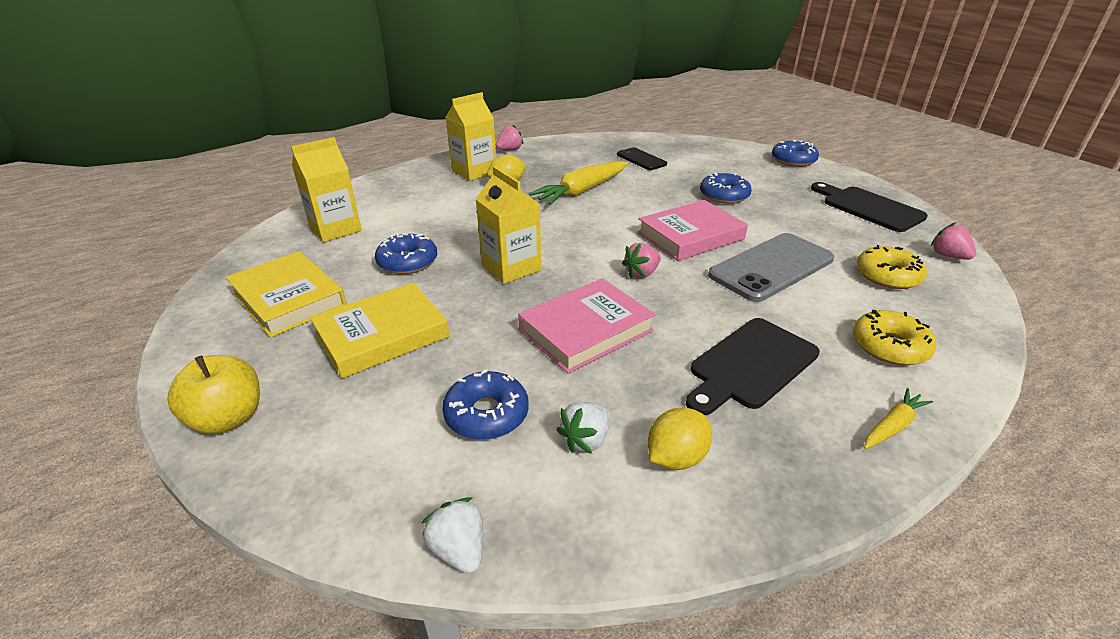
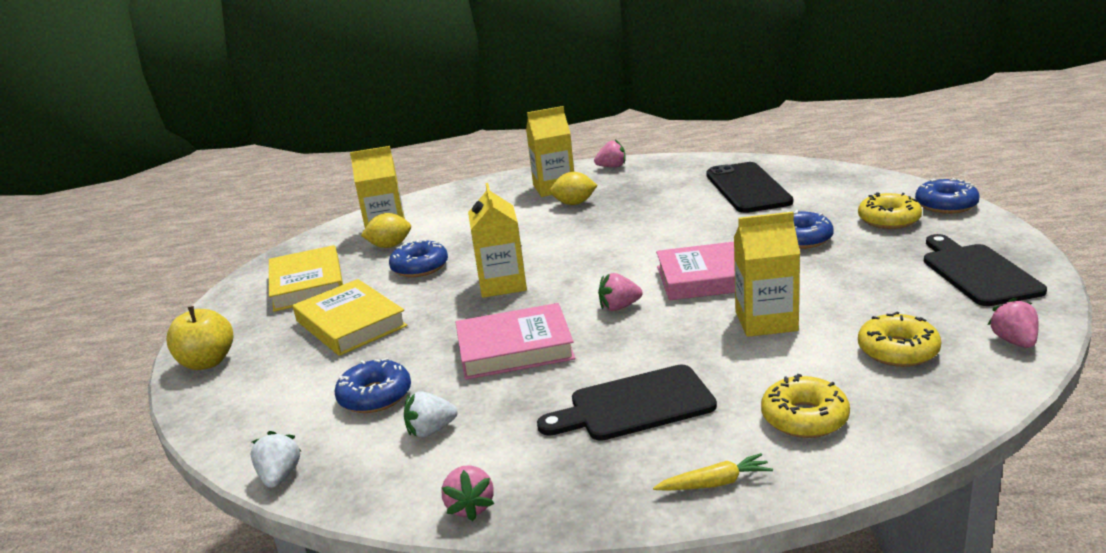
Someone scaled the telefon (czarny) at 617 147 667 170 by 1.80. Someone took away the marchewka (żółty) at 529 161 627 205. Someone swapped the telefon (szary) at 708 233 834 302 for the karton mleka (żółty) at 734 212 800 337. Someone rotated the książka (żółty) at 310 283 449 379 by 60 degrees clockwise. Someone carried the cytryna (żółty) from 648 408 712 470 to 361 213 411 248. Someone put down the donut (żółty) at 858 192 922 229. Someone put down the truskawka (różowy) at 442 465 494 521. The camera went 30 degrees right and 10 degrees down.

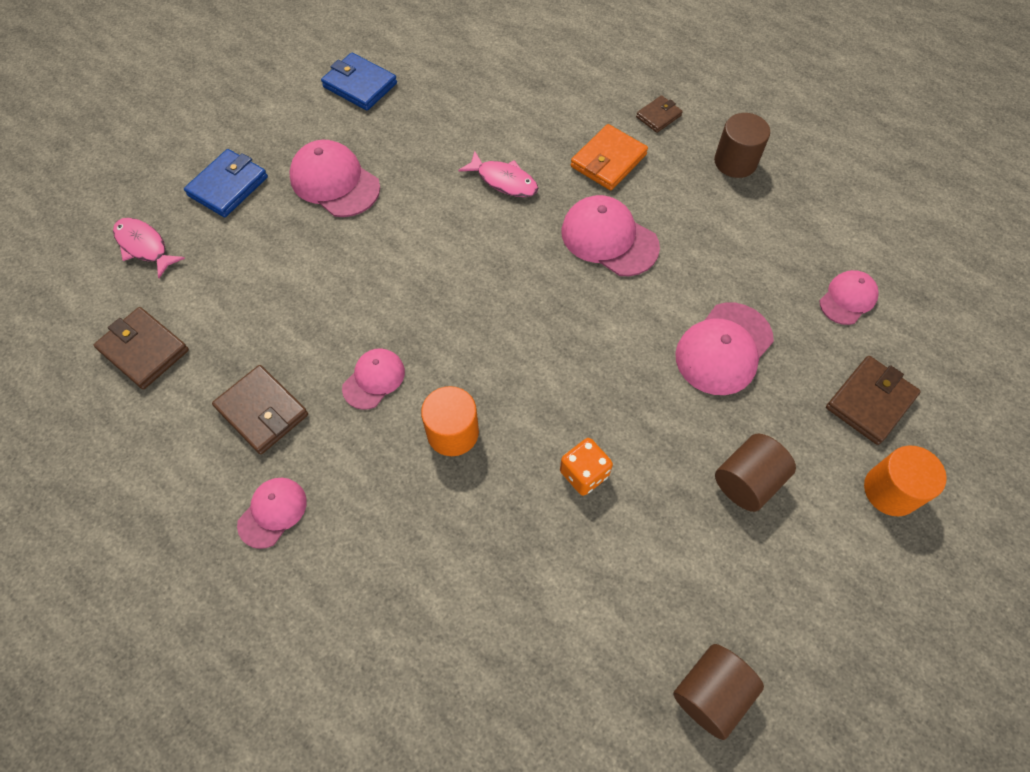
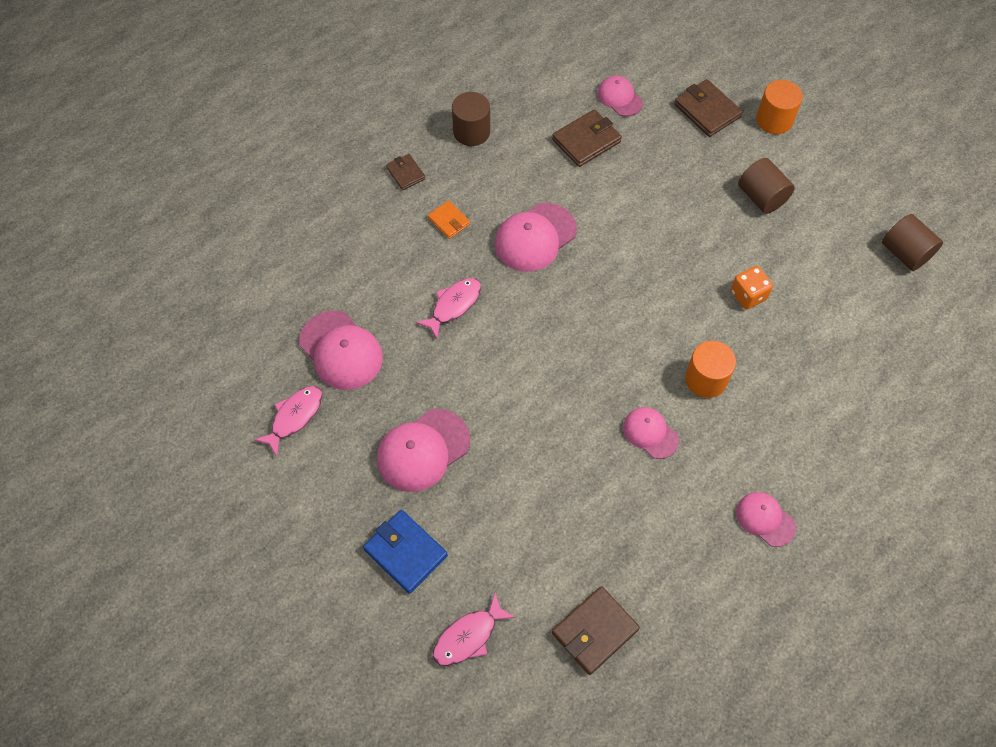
Someone swapped the portfel (niebieski) at 321 53 397 111 for the ryba (różowy) at 254 386 322 456. Someone scaled the portfel (pomarańczowy) at 571 124 648 190 by 0.60. Someone carried the czapka (różowy) from 675 303 774 395 to 299 311 383 390. Someone carried the portfel (brązowy) from 212 365 308 454 to 552 109 622 167. The camera went 80 degrees left and 0 degrees up.

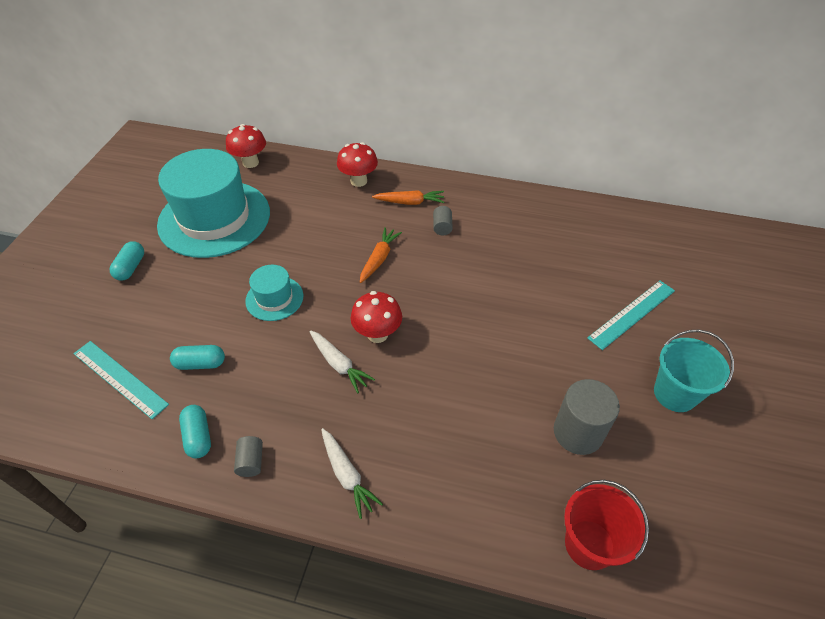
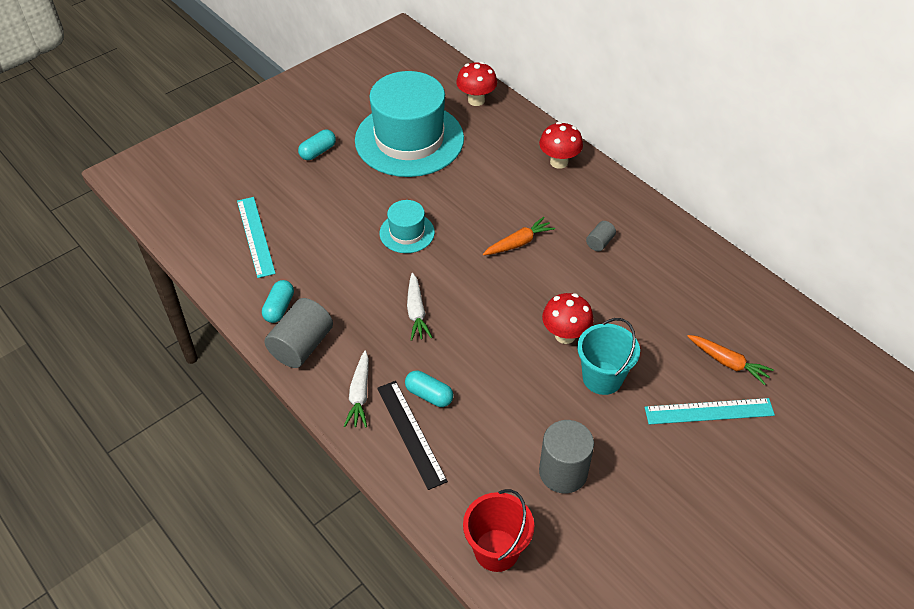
Someone carried the marchewka (pomarańczowy) from 372 190 444 205 to 687 335 774 385. Someone carried the grzyb (czerwony) from 351 291 402 343 to 542 293 594 344. Someone carried the wiadro (turkusowy) from 654 330 734 412 to 577 318 640 395. Someone carried the kapsułka (turkusowy) from 170 345 225 370 to 405 371 453 407. Someone scaled the walec (szary) at 234 436 263 477 by 2.02. Someone put down the linijka (czarny) at 377 381 448 490. The camera went 35 degrees right and 0 degrees up.

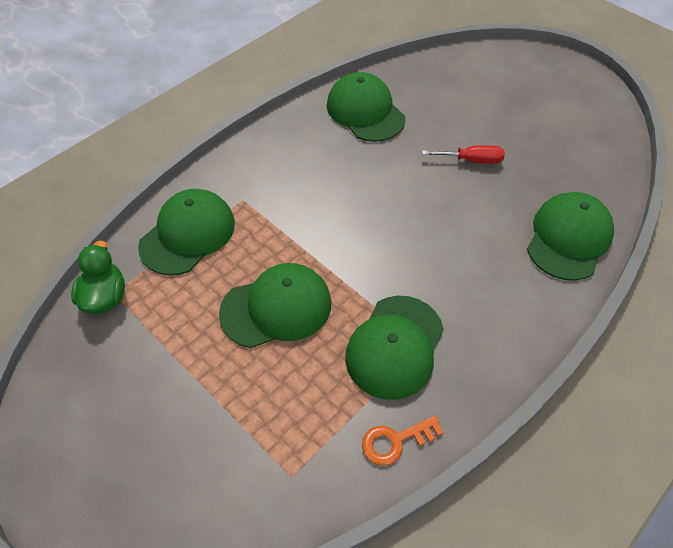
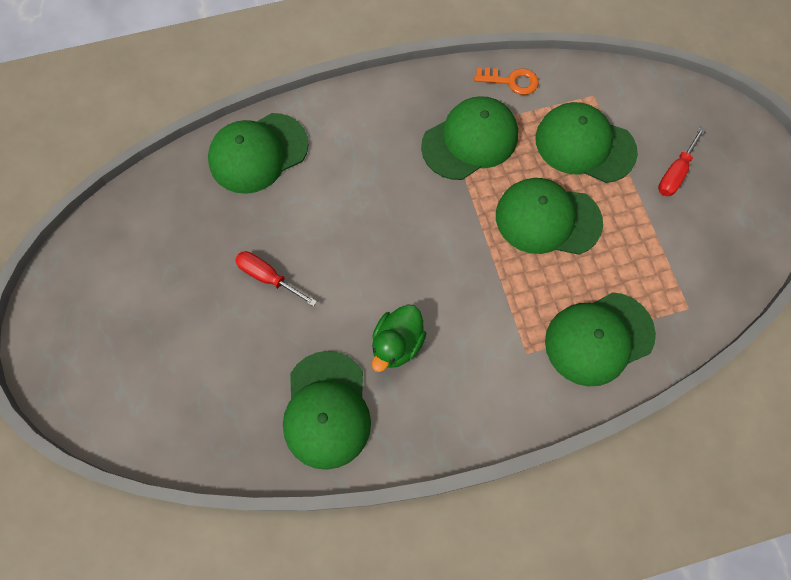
Someone carried the kaczka (zielony) from 71 240 125 314 to 372 304 426 372. Someone put down the czapka (zielony) at 535 102 638 183. Someone put down the śrubokręt (czerwony) at 658 127 706 196. The camera went 150 degrees left and 15 degrees up.

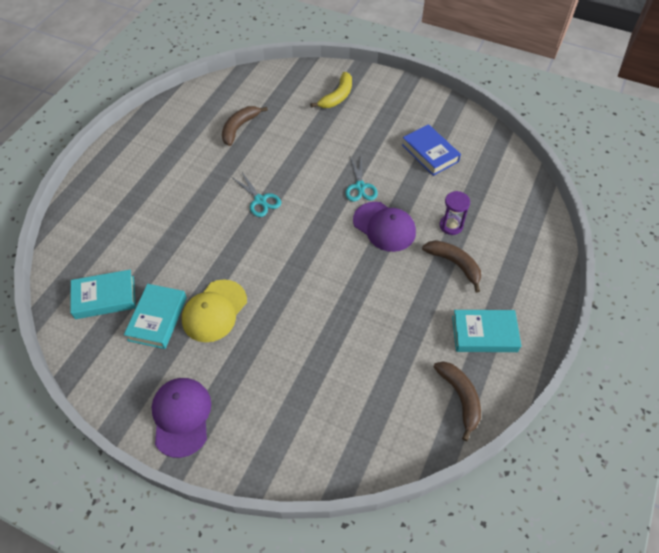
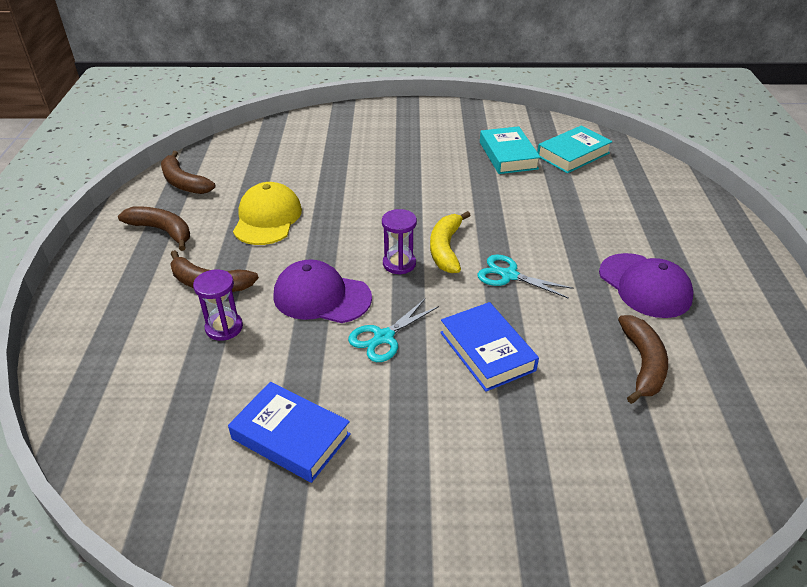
Someone carried the banan (żółty) from 310 72 352 108 to 430 211 471 273. Someone rotated the nożyczki (turkusowy) at 345 155 378 202 by 105 degrees counterclockwise. Someone carried the czapka (żółty) from 182 279 247 342 to 233 182 302 245. Someone swapped the książka (turkusowy) at 452 310 521 352 for the banan (brązowy) at 118 206 190 251. Someone carried the czapka (fioletowy) from 151 378 211 458 to 599 253 694 318. Someone put down the klepsydra (fioletowy) at 382 209 417 274. Someone put down the książka (niebieski) at 440 302 539 392. The camera went 155 degrees right and 15 degrees down.

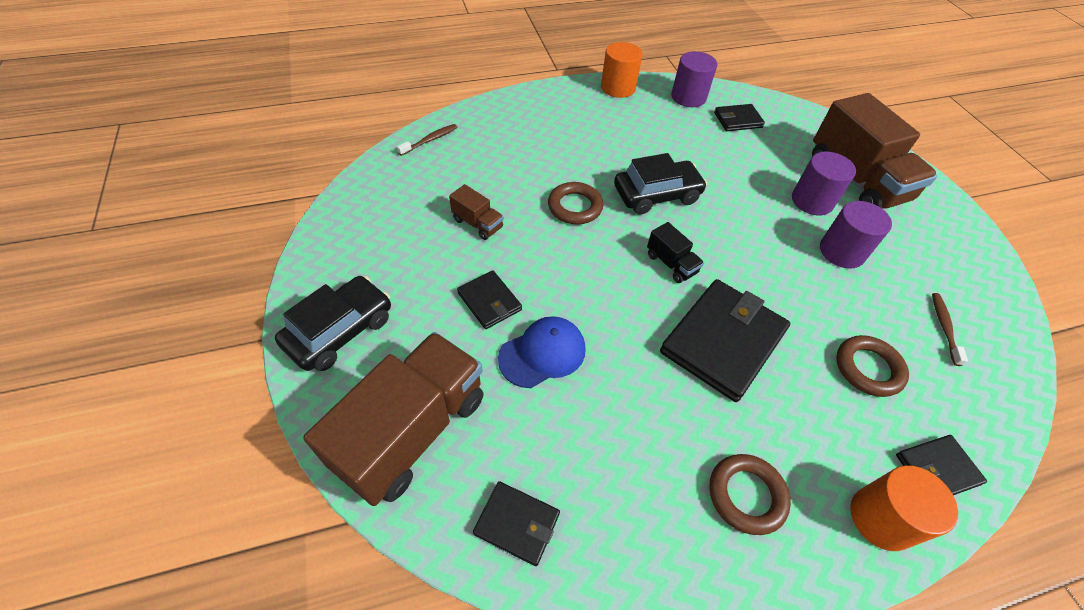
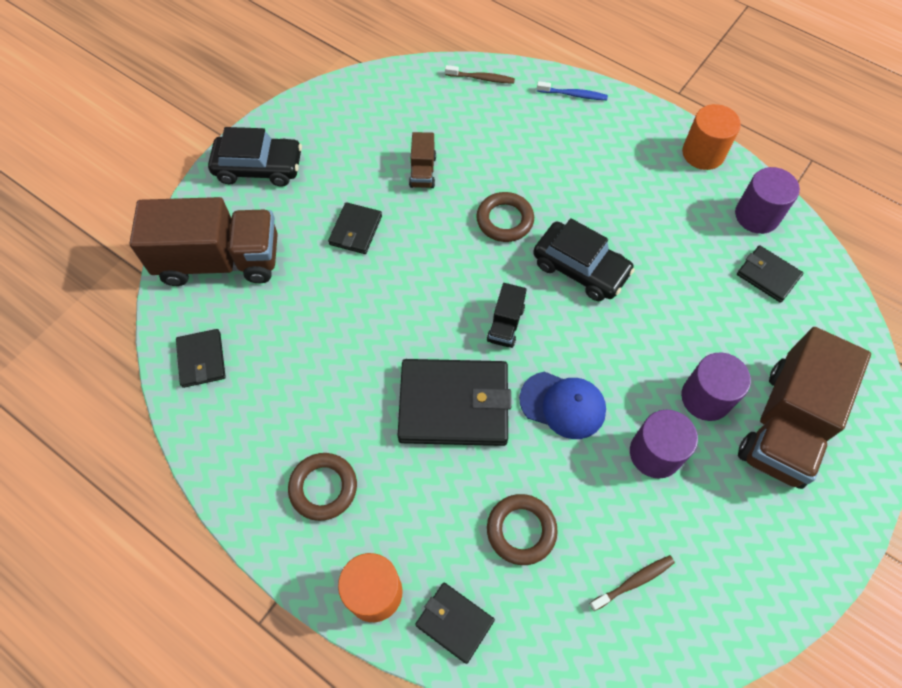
Someone carried the czapka (niebieski) from 498 316 586 388 to 519 372 606 439. Someone put down the szczoteczka do zębów (niebieski) at 537 81 608 100. The camera went 55 degrees right and 10 degrees up.

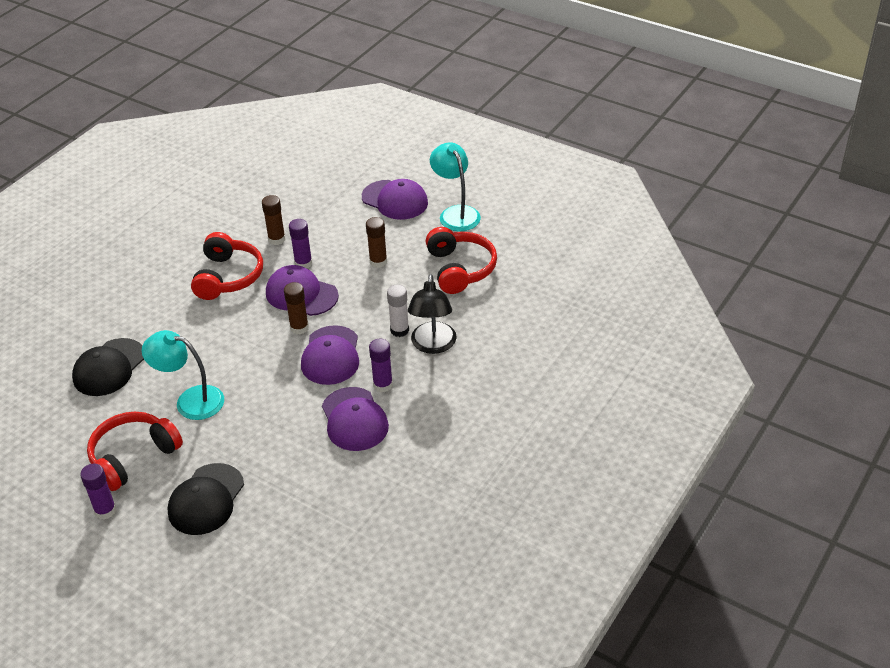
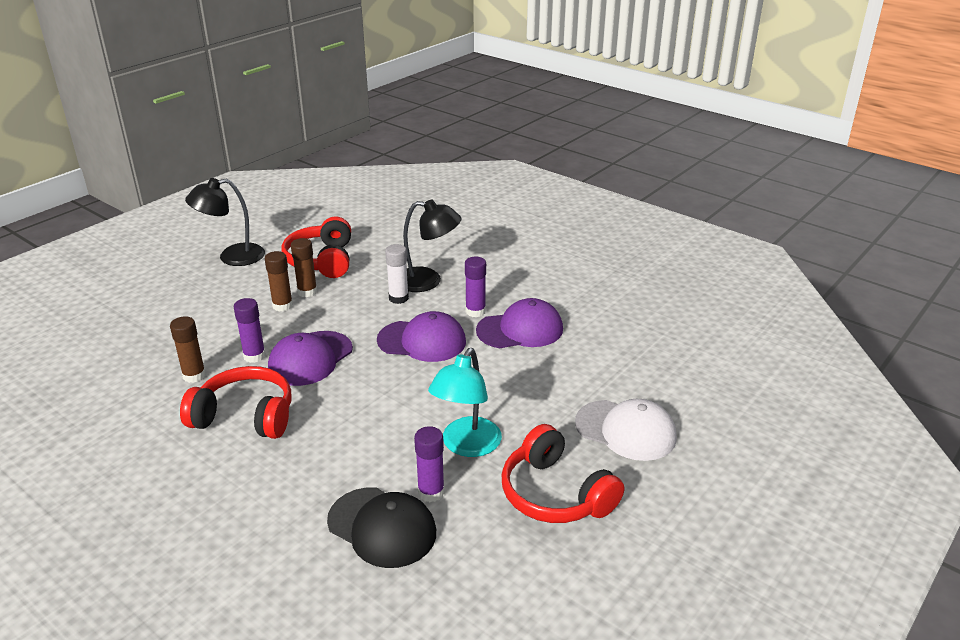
Someone repainted the lampka (turkusowy) at 430 142 481 231, which became the lampka (czarny) at 185 178 265 266. Someone took away the czapka (fioletowy) at 362 179 428 220. Someone rotated the słuchawki (czerwony) at 426 227 497 294 by 90 degrees counterclockwise. Someone carried the klej w sztyfcie (brązowy) from 284 282 309 334 to 291 238 317 297. Someone carried the klej w sztyfcie (fioletowy) from 80 463 116 519 to 414 426 445 502. Someone repainted the czapka (czarny) at 167 463 244 535, which became the czapka (biały) at 575 399 677 461. The camera went 85 degrees left and 10 degrees down.

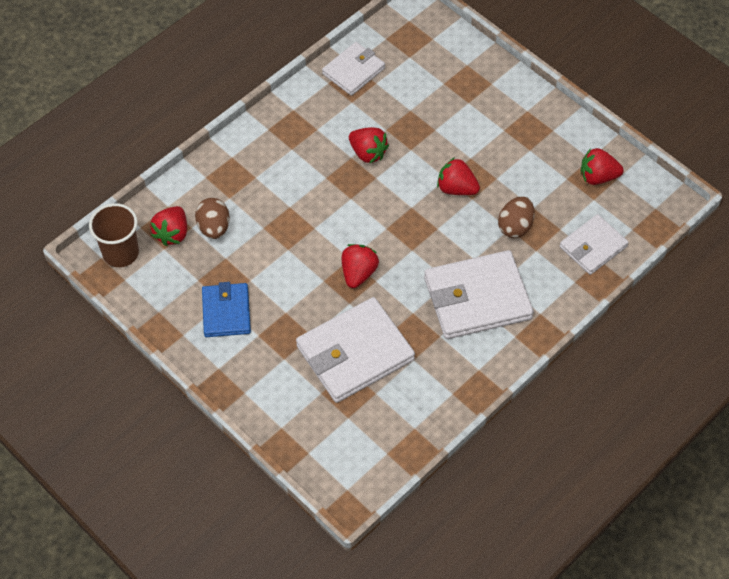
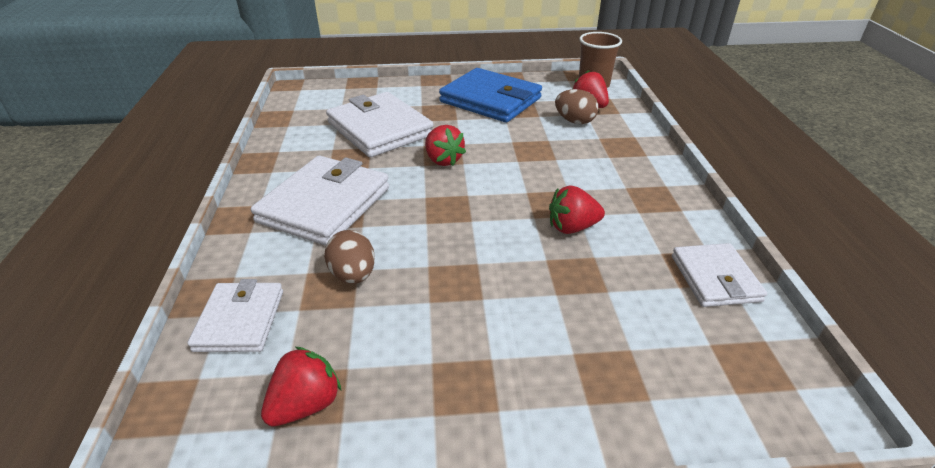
Someone took away the truskawka (czerwony) at 437 157 480 195. Someone scaled the portfel (niebieski) at 202 282 251 337 by 1.67. Someone rotated the portfel (biały) at 296 297 415 403 by 45 degrees counterclockwise. The camera went 130 degrees right and 20 degrees down.

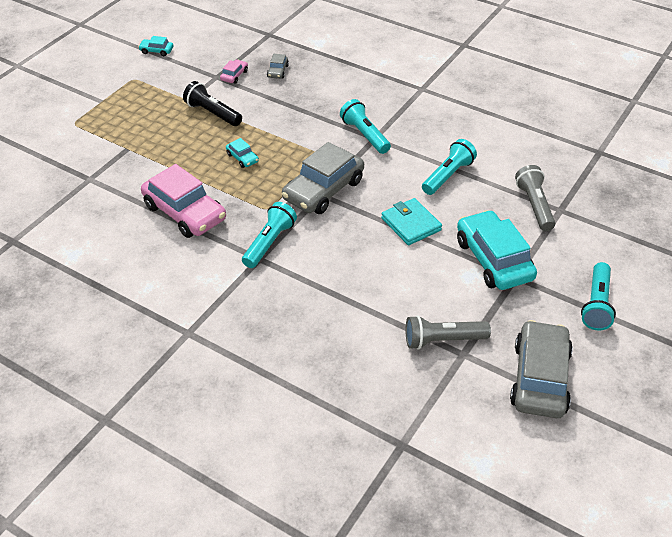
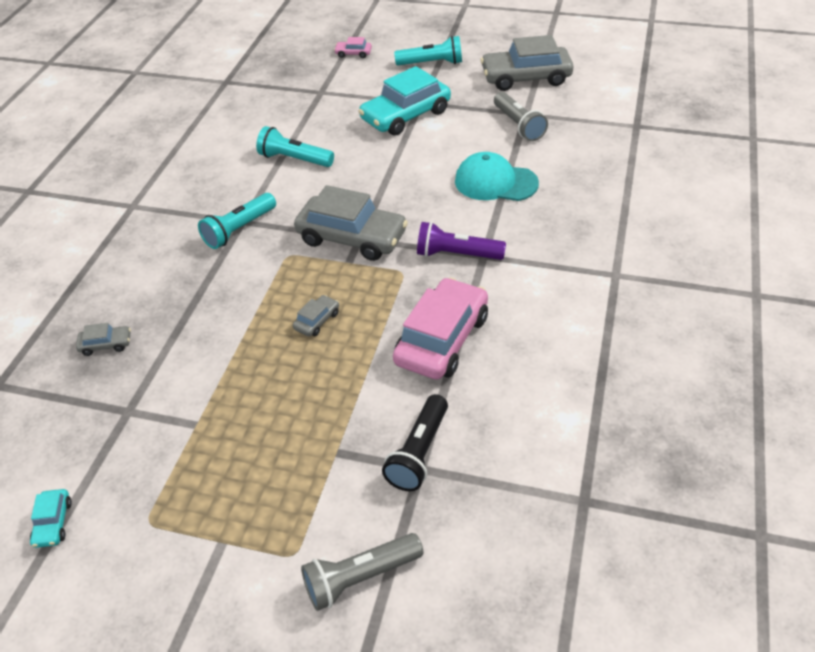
Someone carried the samochód (różowy) from 220 60 248 84 to 334 37 372 58. Someone carried the latarka (czarny) from 183 81 242 126 to 382 394 448 491. Someone repainted the samochód (turkusowy) at 226 138 259 168, which became the samochód (szary) at 293 295 339 337. Someone carried the latarka (szary) from 515 165 555 231 to 301 533 424 611. Someone took away the portfel (turkusowy) at 381 198 442 245. Someone repainted the latarka (turkusowy) at 242 202 297 268, which became the latarka (fioletowy) at 417 222 506 260. Someone put down the czapka (turkusowy) at 455 152 539 201. The camera went 105 degrees left and 0 degrees up.

